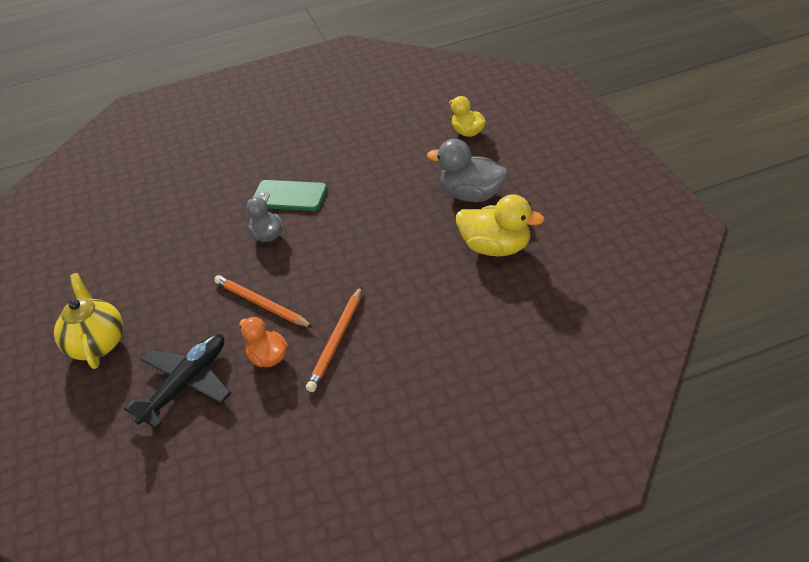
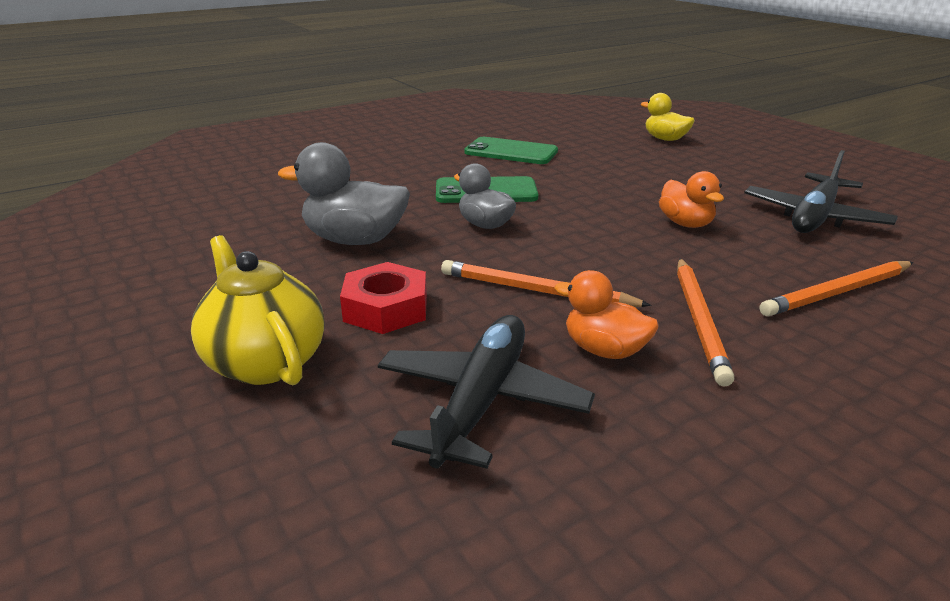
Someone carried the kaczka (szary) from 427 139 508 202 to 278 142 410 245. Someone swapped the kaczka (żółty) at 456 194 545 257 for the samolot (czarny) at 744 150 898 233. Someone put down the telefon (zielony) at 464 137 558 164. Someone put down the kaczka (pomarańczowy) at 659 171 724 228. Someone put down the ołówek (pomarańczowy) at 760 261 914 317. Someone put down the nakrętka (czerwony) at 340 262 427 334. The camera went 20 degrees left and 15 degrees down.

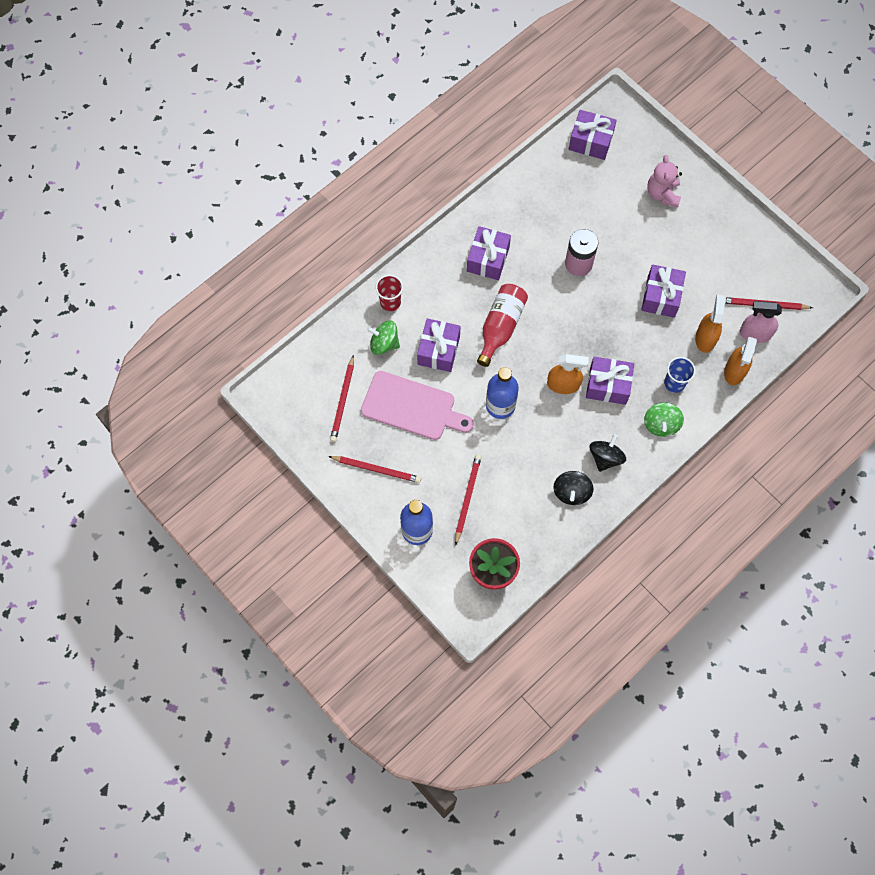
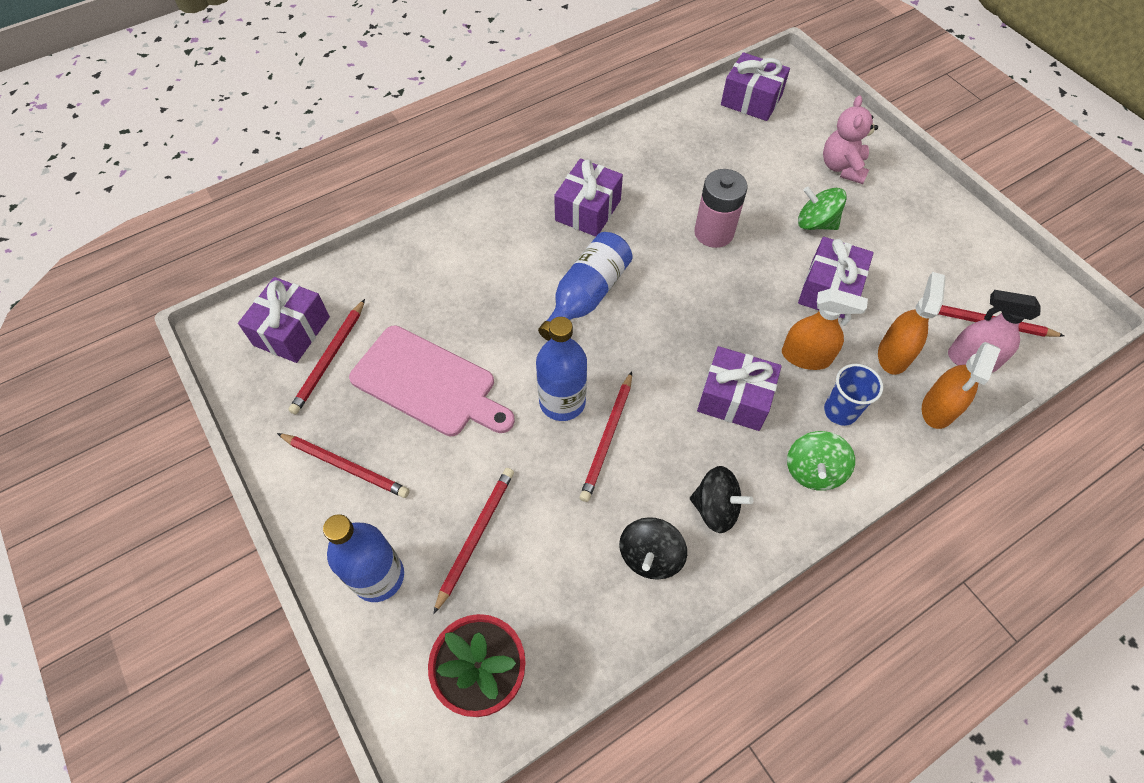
Someone took away the szklanka (czerwony) at 376 275 403 311. Someone repainted the butelka (czerwony) at 477 284 528 367, which became the butelka (niebieski) at 538 232 633 341. Someone carried the prezent (fioletowy) from 417 318 461 372 to 238 277 330 363. Someone carried the bączek (zielony) from 367 320 400 355 to 798 187 847 230. Someone carried the spryskiwacz (pomarańczowy) from 547 354 589 394 to 782 288 868 370. Someone rotated the bączek (czarny) at 589 434 626 472 by 75 degrees clockwise. Someone put down the ołówek (czerwony) at 580 371 632 502. The camera went 10 degrees right and 10 degrees down.

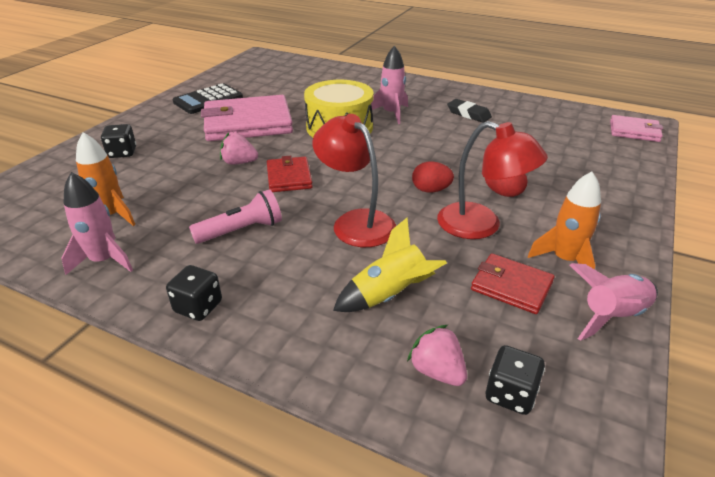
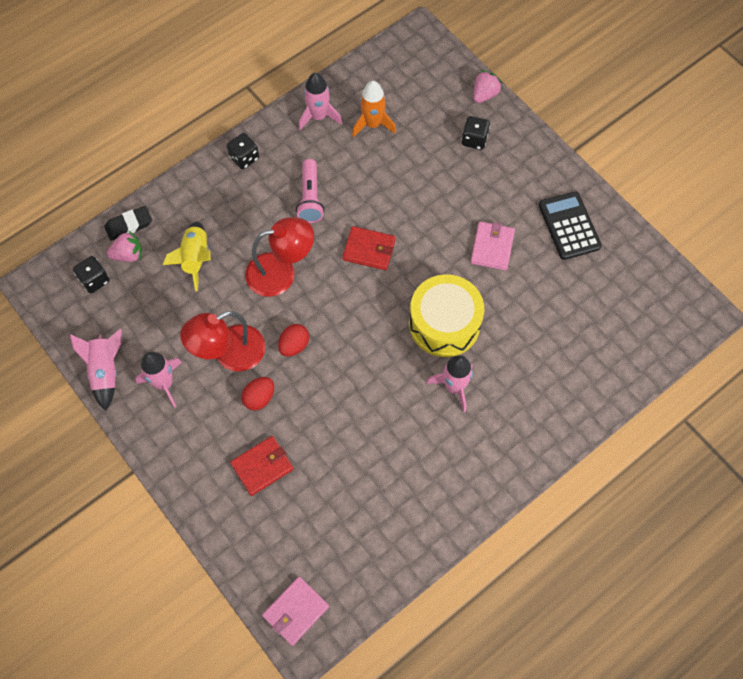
Someone scaled the portfel (różowy) at 201 95 293 141 by 0.53. Someone carried the gumka do mazania (czarny) from 447 99 492 123 to 105 206 152 241. Someone carried the truskawka (różowy) from 220 132 258 165 to 473 70 502 103. Someone repainted the rakieta (pomarańczowy) at 528 171 601 269, which became the rakieta (różowy) at 135 352 182 408. Someone carried the portfel (czerwony) from 471 253 555 314 to 230 436 294 496. The camera went 115 degrees right and 30 degrees up.

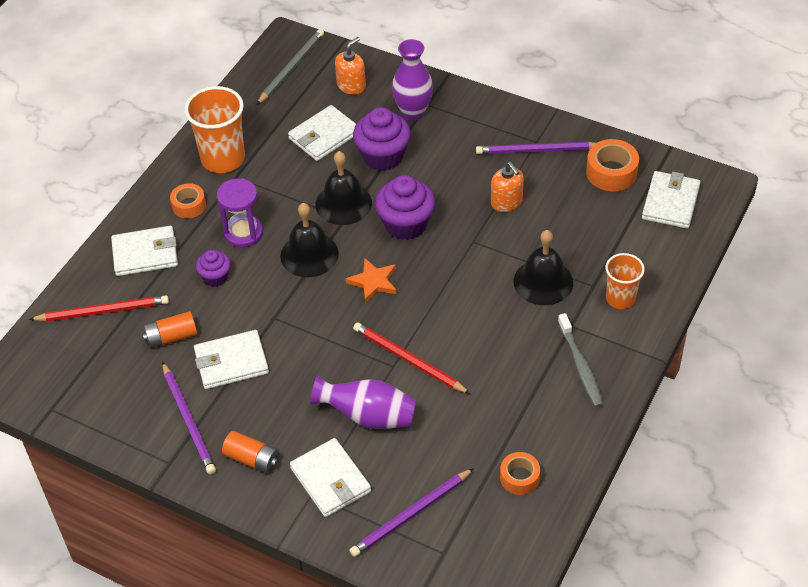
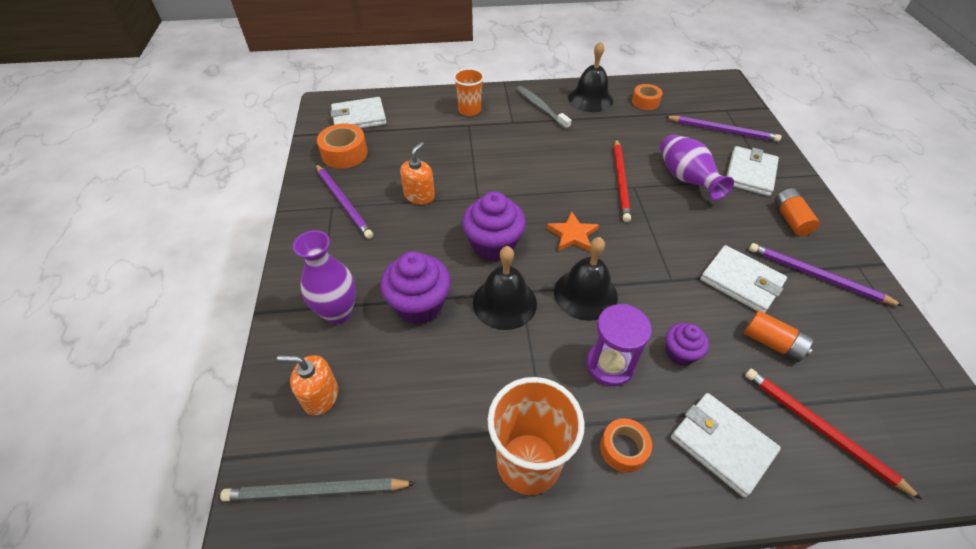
Someone took away the portfel (biały) at 288 105 356 161. Someone carried the dzwonek (czarny) from 514 230 573 305 to 568 41 613 112. Someone rotated the szczoteczka do zębów (szary) at 558 313 603 407 by 75 degrees counterclockwise. Someone rotated the ołówek (fioletowy) at 162 362 216 474 by 90 degrees counterclockwise. The camera went 125 degrees left and 0 degrees up.

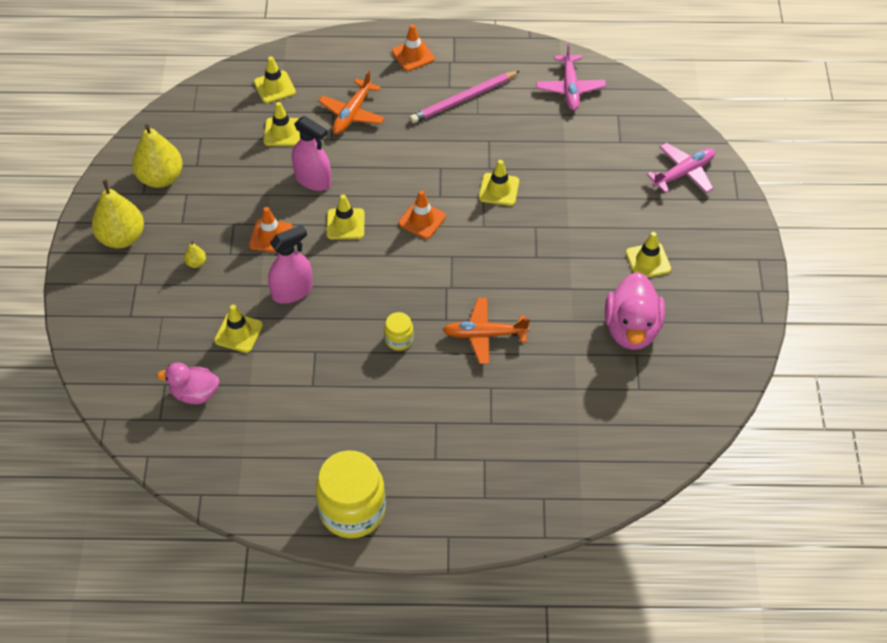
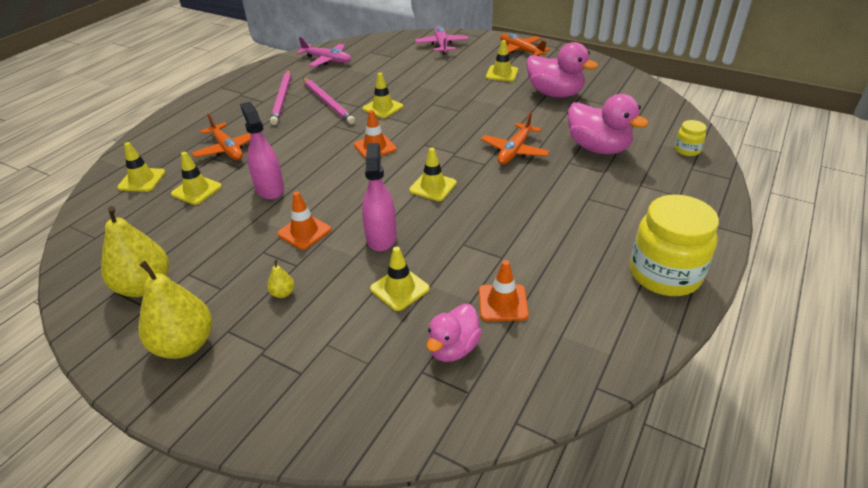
Someone carried the pachołek (pomarańczowy) from 392 24 435 71 to 479 260 529 321. Someone rotated the spryskiwacz (różowy) at 292 116 331 191 by 90 degrees counterclockwise. Someone carried the pachołek (żółty) from 326 195 365 239 to 409 148 457 201. Someone carried the słoik (żółty) from 384 312 414 351 to 675 120 707 156. Someone put down the samolot (pomarańczowy) at 500 33 551 56. Someone put down the ołówek (różowy) at 303 78 355 124. Someone put down the kaczka (różowy) at 568 94 648 154. The camera went 60 degrees left and 15 degrees down.

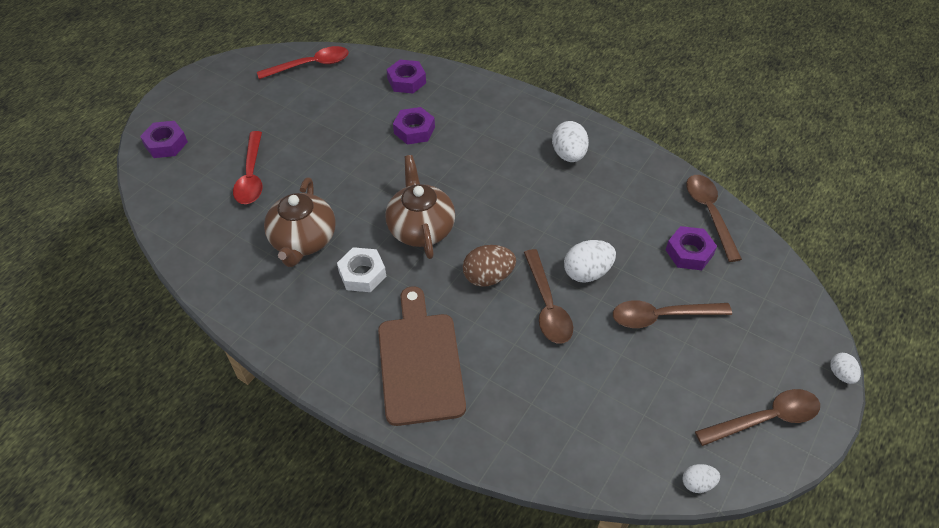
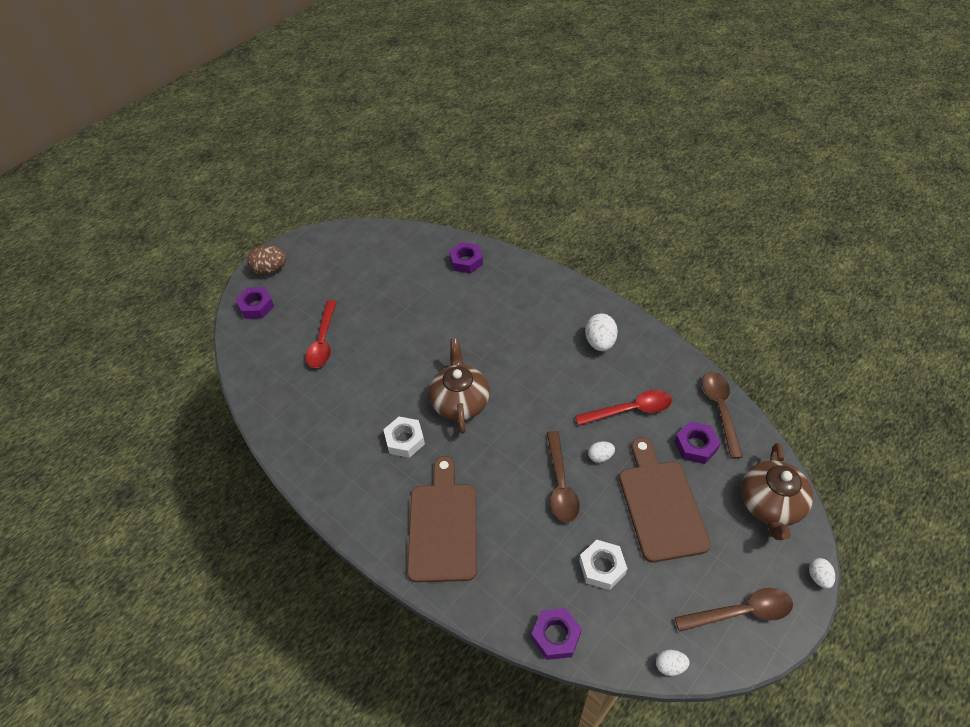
Someone carried the łyżka (czerwony) from 257 46 349 79 to 575 390 672 426. Someone carried the nakrętka (fioletowy) from 393 107 435 145 to 531 608 582 660. Someone carried the imbryk (brązowy) from 264 177 336 267 to 741 443 813 540. Someone scaled the jajko (biały) at 564 240 616 283 by 0.57. Someone carried the jajko (brązowy) from 463 245 516 287 to 247 246 286 275. Someone swapped the łyżka (brązowy) at 613 300 732 328 for the deska do krojenia (brązowy) at 619 437 711 562. Someone put down the nakrętka (biały) at 579 540 627 590. The camera went 10 degrees right and 0 degrees up.

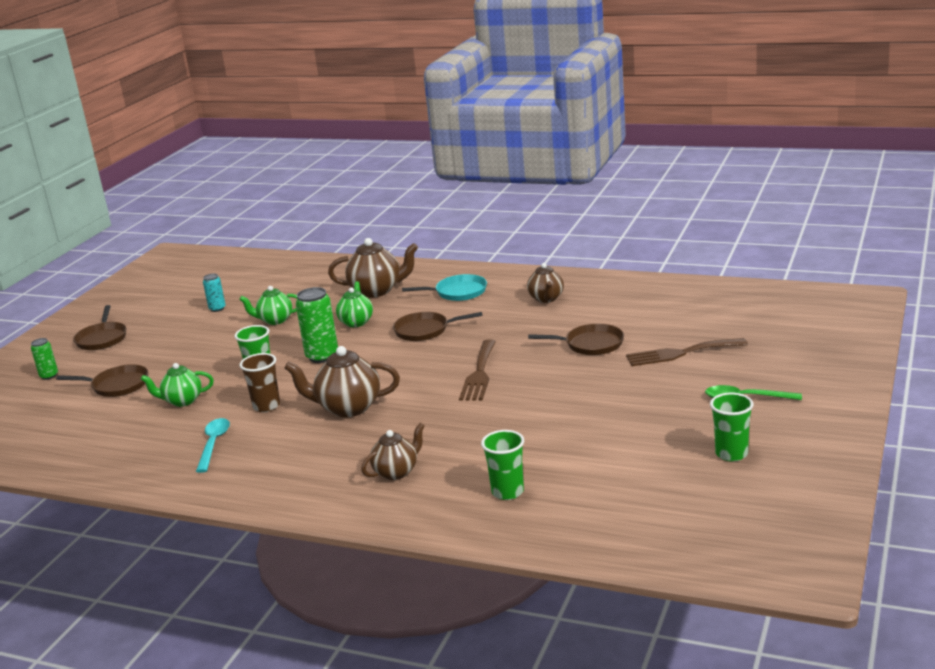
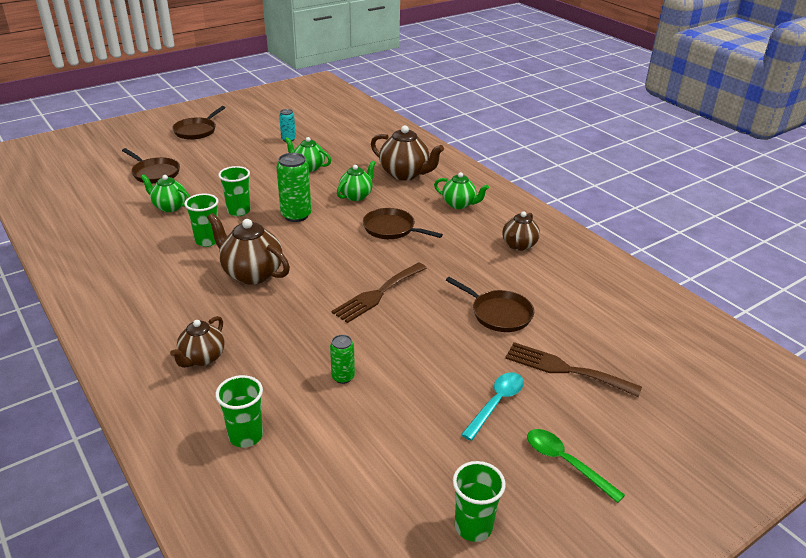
Someone swapped the patelnia (turkusowy) at 402 274 487 301 for the imbryk (zielony) at 434 172 489 209. Someone carried the puszka (zielony) from 31 338 58 380 to 330 335 355 384. Someone repainted the szklanka (brązowy) at 239 353 280 412, which became the szklanka (zielony) at 184 194 219 247. Someone carried the łyżka (turkusowy) from 196 418 230 473 to 461 372 524 441. Someone rotated the imbryk (brązowy) at 361 423 425 480 by 120 degrees clockwise. The camera went 30 degrees right and 10 degrees up.

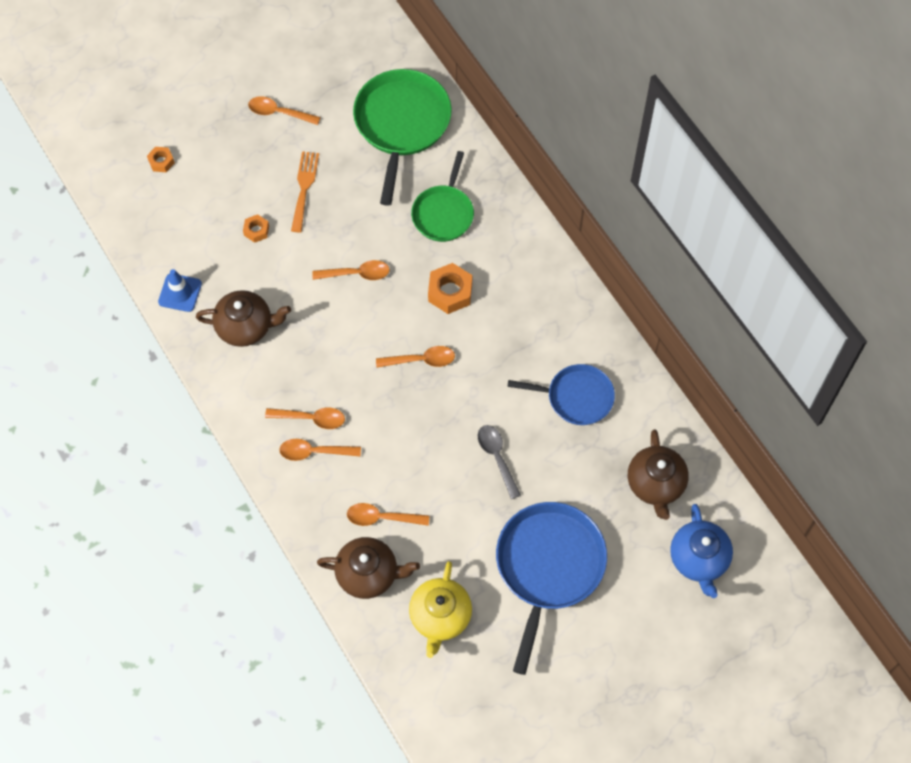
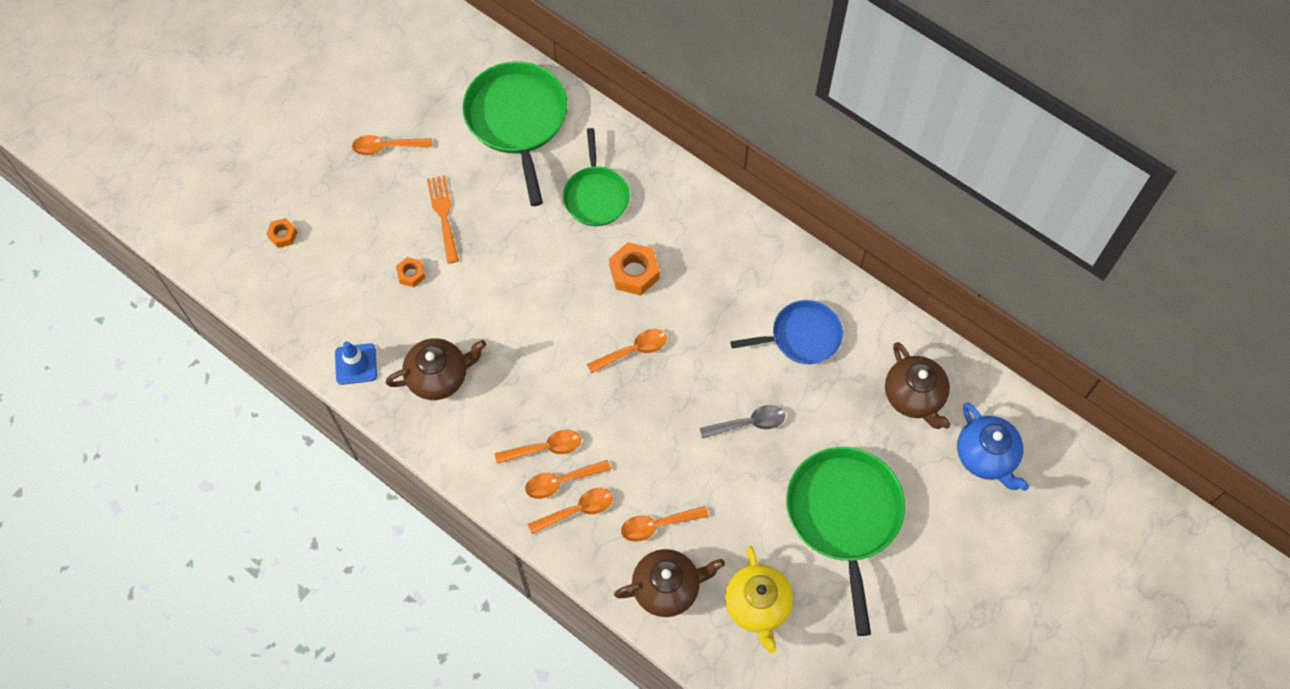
Someone carried the łyżka (pomarańczowy) from 312 260 390 280 to 528 488 613 534. Someone rotated the łyżka (szary) at 478 425 521 499 by 120 degrees clockwise. Someone repainted the patelnia (niebieski) at 496 502 607 675, which became the patelnia (zielony) at 786 447 905 636. The camera went 20 degrees left and 0 degrees up.

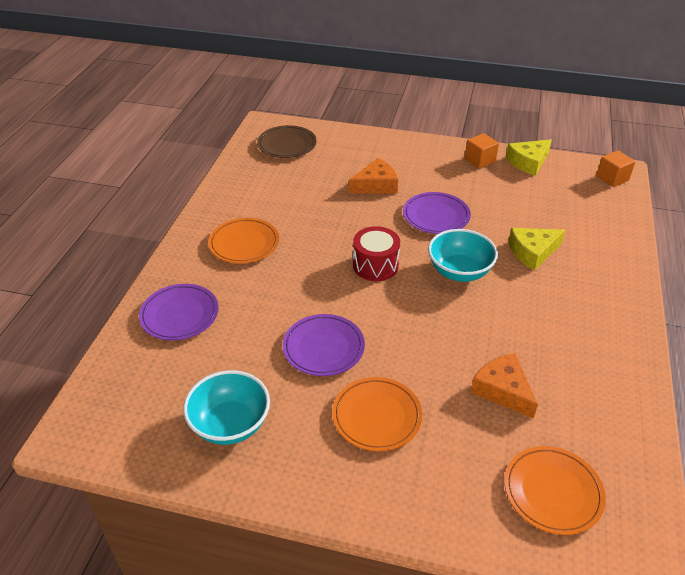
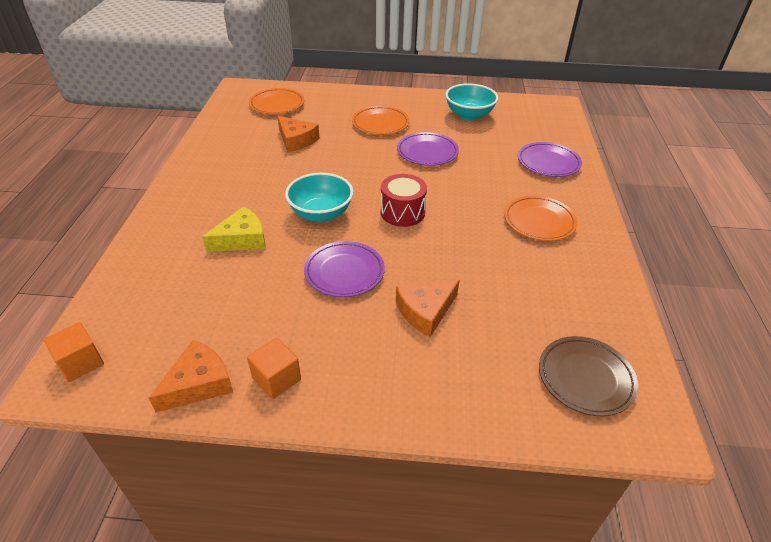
Someone repainted the ser (żółty) at 506 139 552 176, which became the ser (pomarańczowy) at 149 340 233 413. The camera went 170 degrees right and 0 degrees up.

